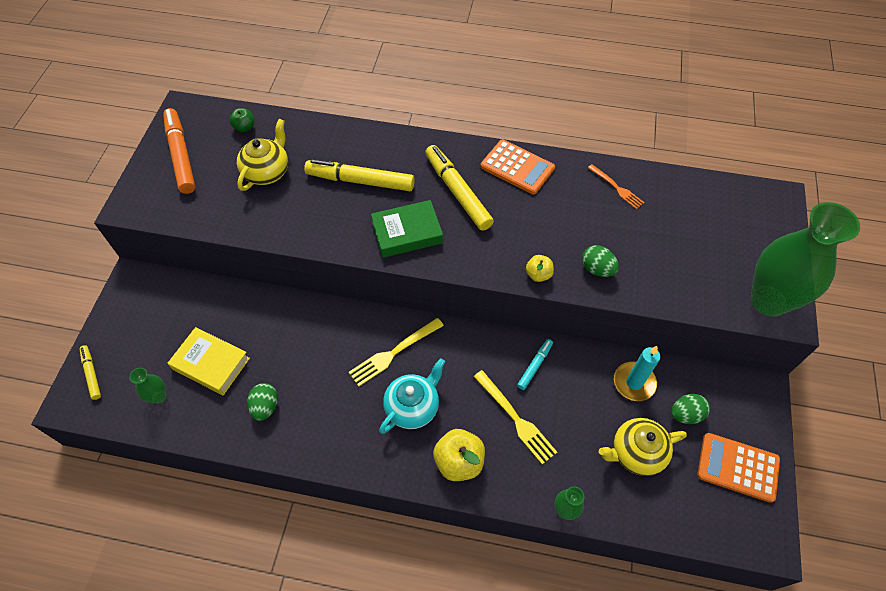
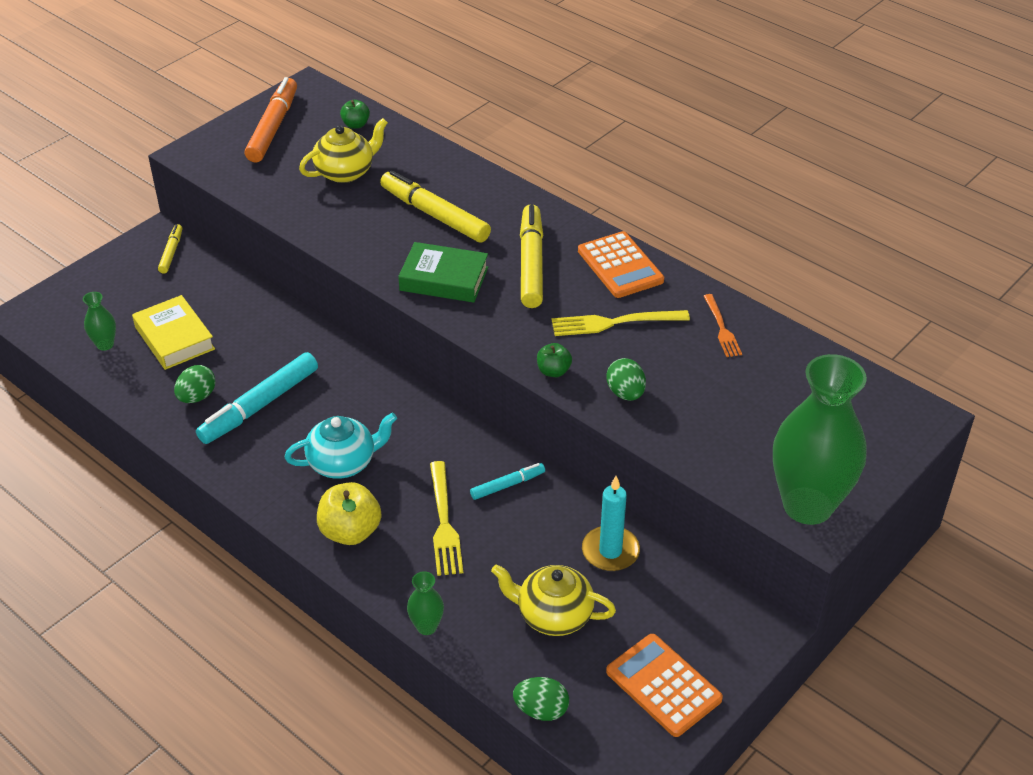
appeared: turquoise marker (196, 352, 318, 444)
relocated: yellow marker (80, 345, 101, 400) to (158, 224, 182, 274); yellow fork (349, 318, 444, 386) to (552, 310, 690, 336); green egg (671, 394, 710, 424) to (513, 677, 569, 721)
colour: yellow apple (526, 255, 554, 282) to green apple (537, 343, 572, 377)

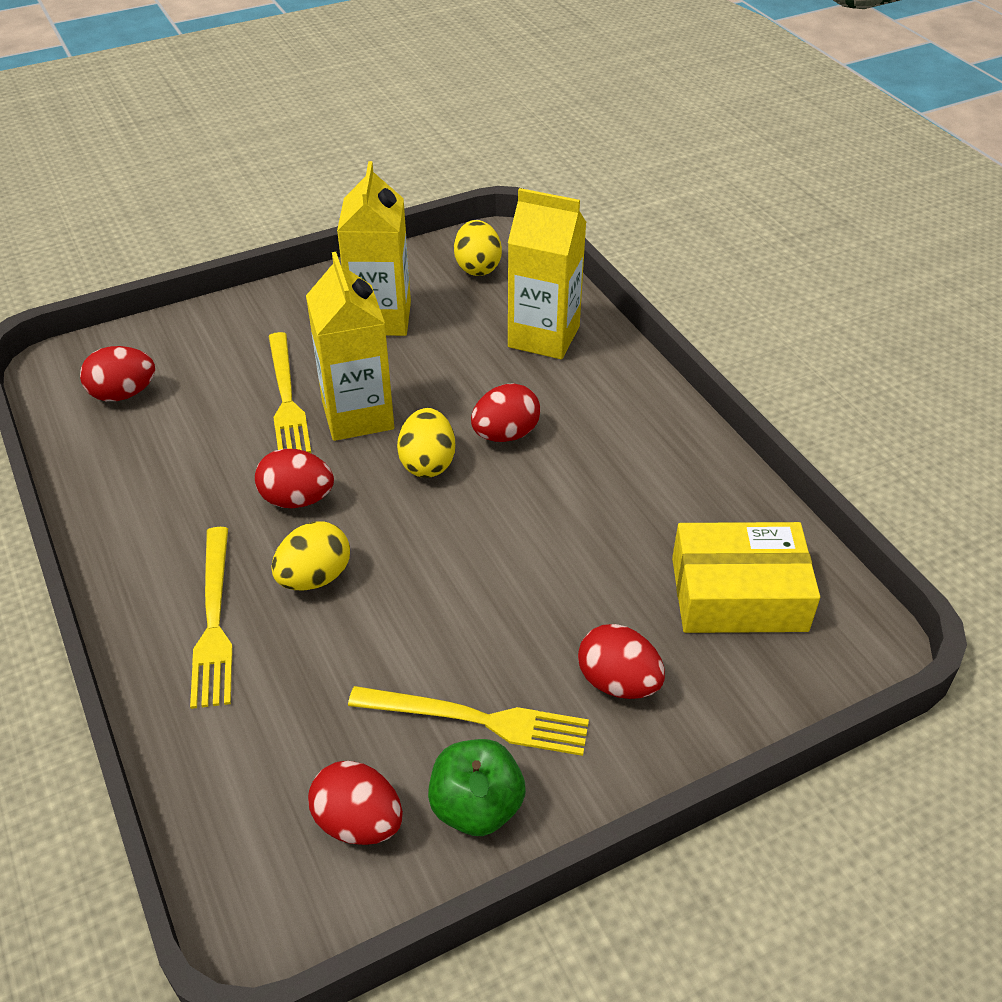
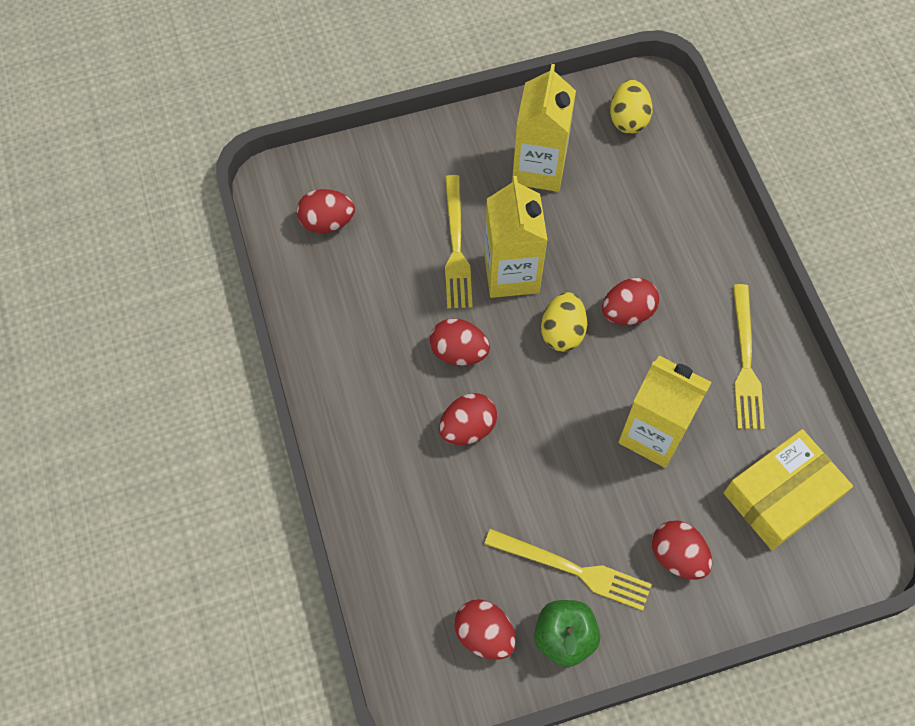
relocated: yellow fork (190, 527, 233, 709) to (733, 284, 765, 430); yellow carton (508, 188, 587, 359) to (618, 356, 712, 468)
colour: yellow egg (271, 521, 350, 590) to red egg (439, 393, 497, 445)
spun: yellow box (672, 522, 820, 633) = (723, 429, 853, 550) 45 degrees counterclockwise

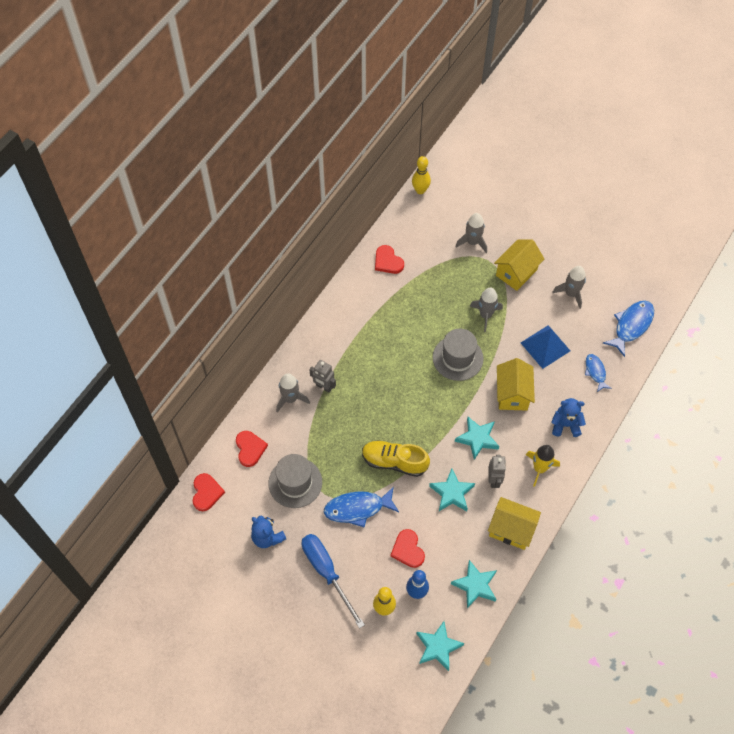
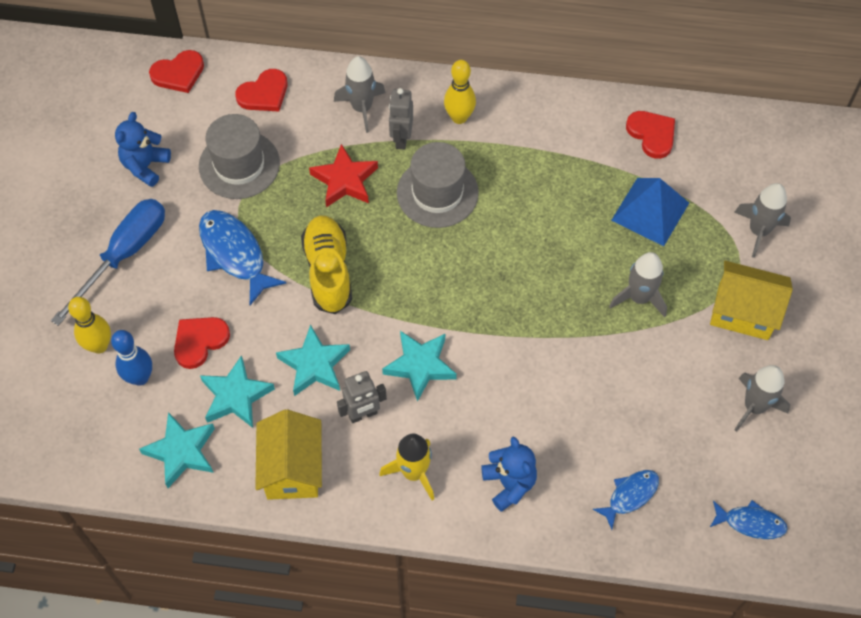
missing: yellow house (497, 358, 535, 411)
appeared: red star (309, 144, 378, 207)
relocated: yellow bowling pin (412, 156, 431, 194) to (444, 60, 476, 124); turquoise star (416, 621, 464, 671) to (200, 355, 275, 428); grey hat (433, 329, 484, 381) to (397, 142, 479, 228); blue pyramid (521, 325, 570, 369) to (611, 178, 689, 246)
spun: red heart (375, 245, 404, 274) = (626, 111, 675, 159) 120 degrees clockwise
size: blue fish (603, 301, 654, 357) = (710, 500, 788, 539) x0.60

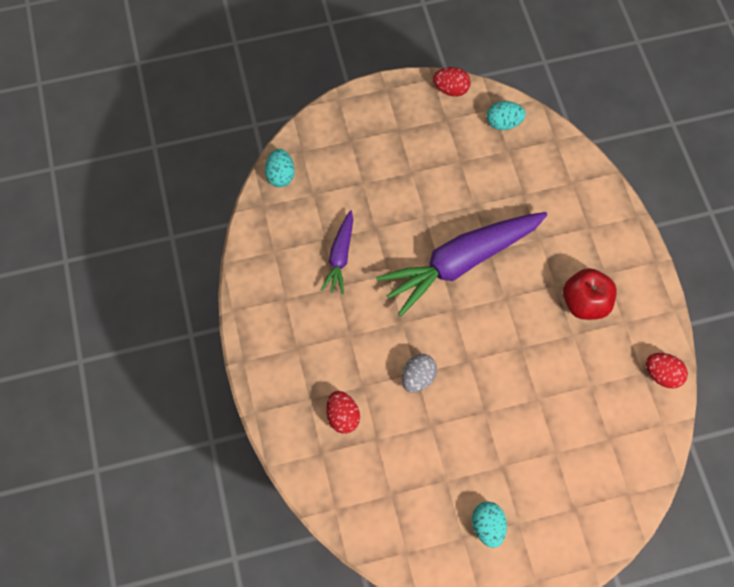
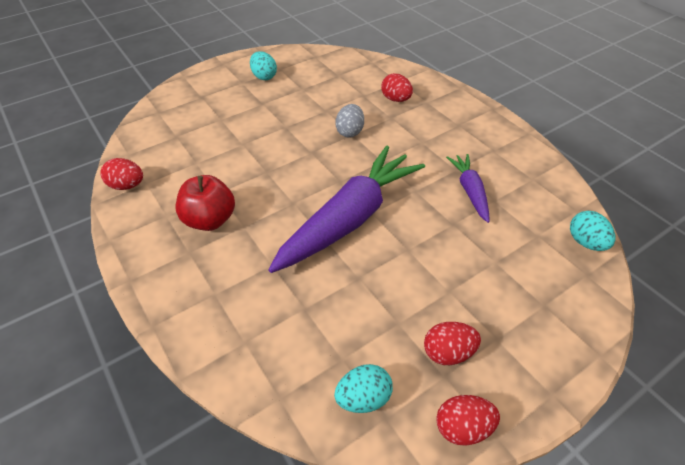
appeared: red egg (424, 322, 481, 365)

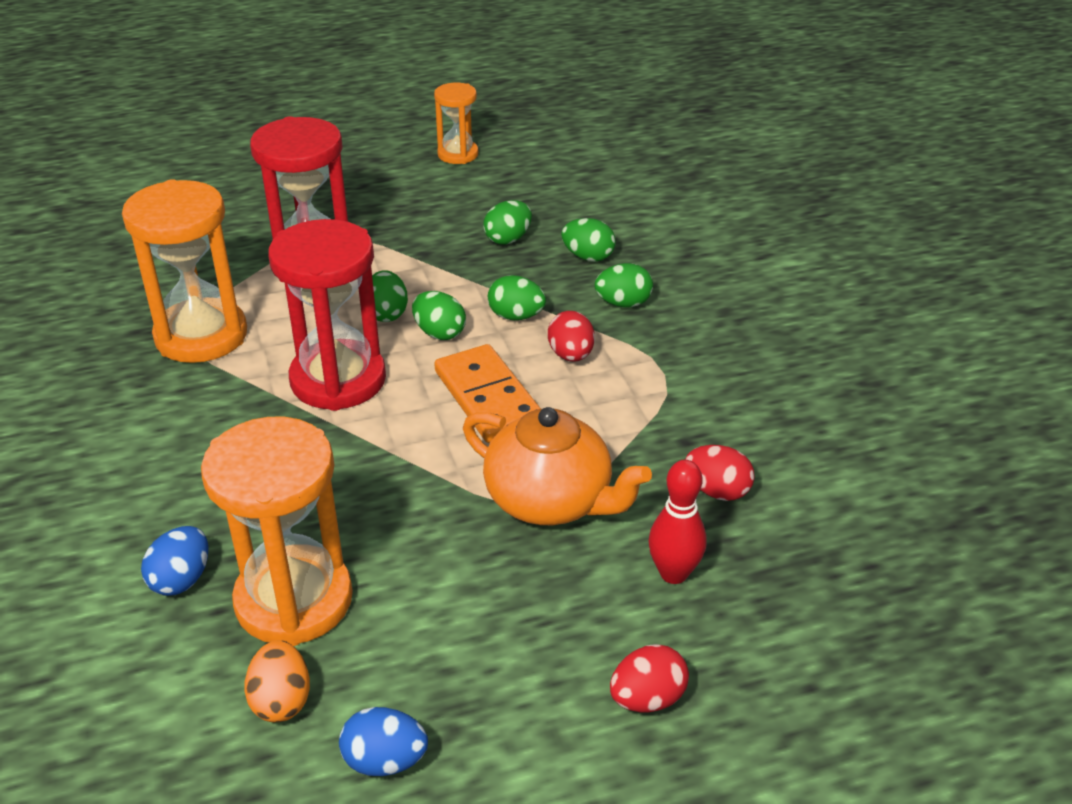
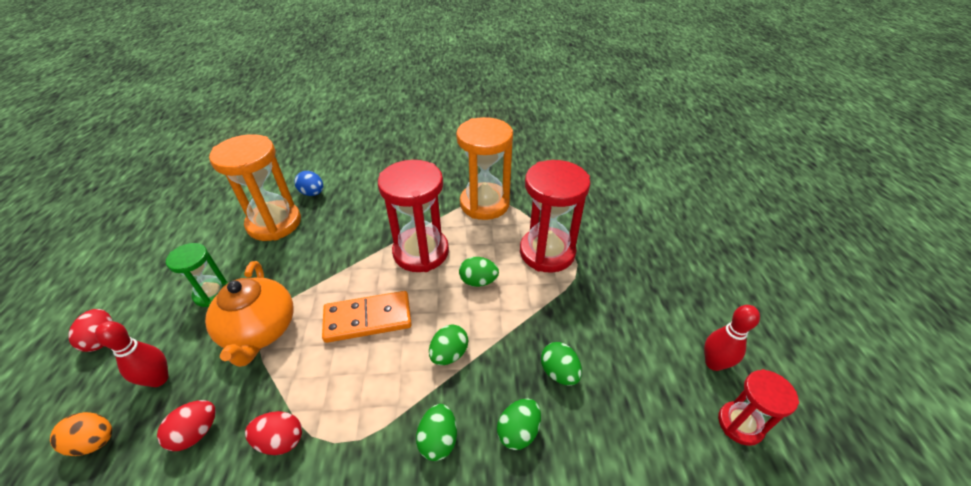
missing: blue egg (339, 707, 428, 776); green egg (412, 291, 466, 340)
appeared: green hourglass (166, 243, 228, 307); red hourglass (718, 369, 799, 446)
relocated: orange egg (244, 640, 310, 722) to (50, 412, 112, 456); red egg (548, 311, 595, 361) to (245, 411, 302, 455)
exchanged: orange hourglass (434, 83, 478, 164) to red bowling pin (704, 305, 760, 371)
spun: orange teapot (463, 407, 652, 525) = (205, 261, 294, 367) 60 degrees counterclockwise

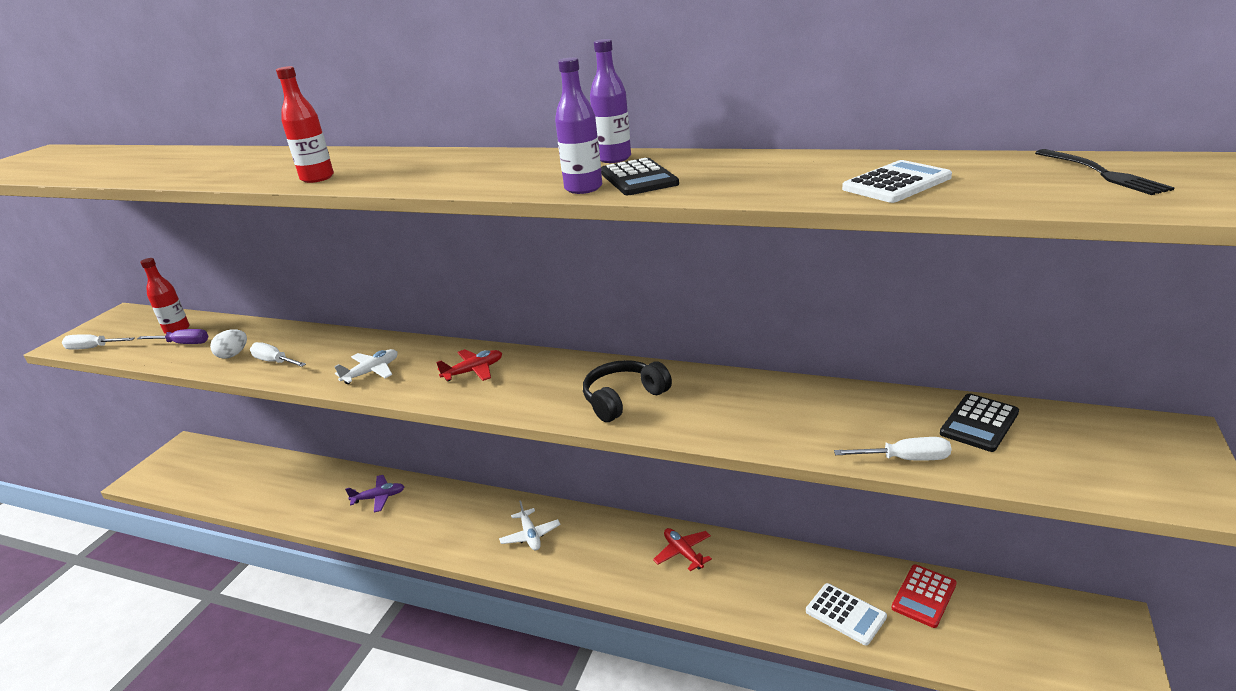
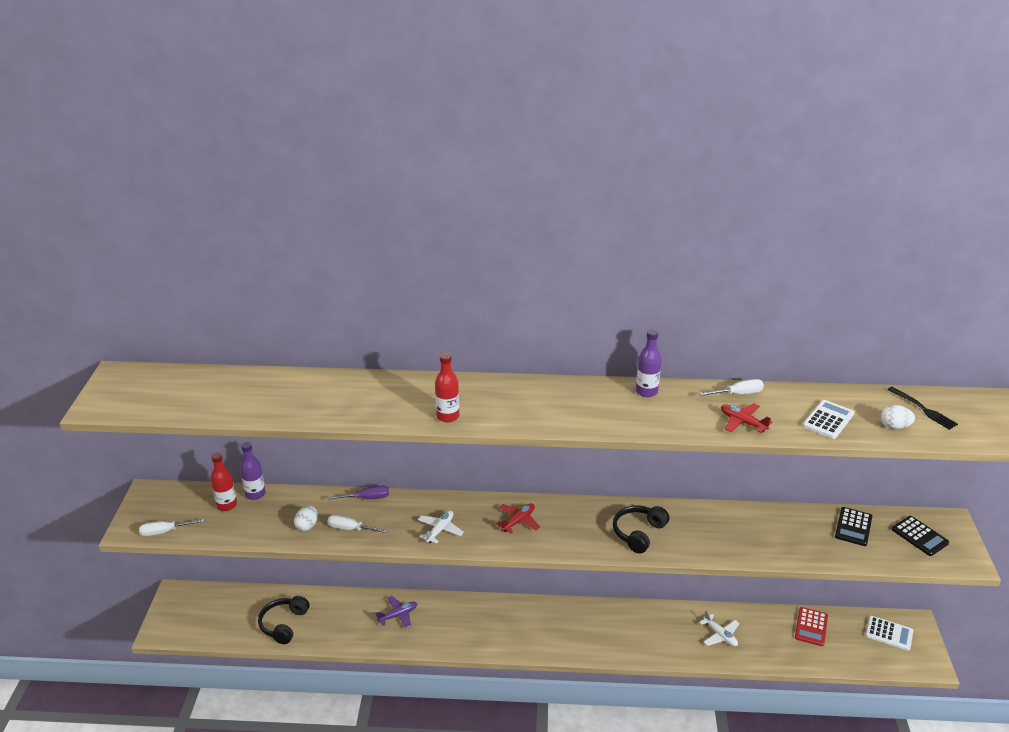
appeared: black headphones (258, 596, 309, 644); white egg (881, 405, 915, 429)
relocated: purple screwdriver (137, 329, 208, 344) to (328, 486, 389, 499); white plane (499, 500, 561, 550) to (699, 610, 740, 646); purple bottle (555, 57, 602, 194) to (240, 442, 266, 500); black calculator (601, 158, 679, 195) to (892, 516, 949, 556); red plane (653, 528, 712, 571) to (721, 403, 772, 433); white calculator (806, 583, 887, 645) to (865, 616, 913, 651); white screwdriver (834, 437, 951, 461) to (699, 379, 764, 396)

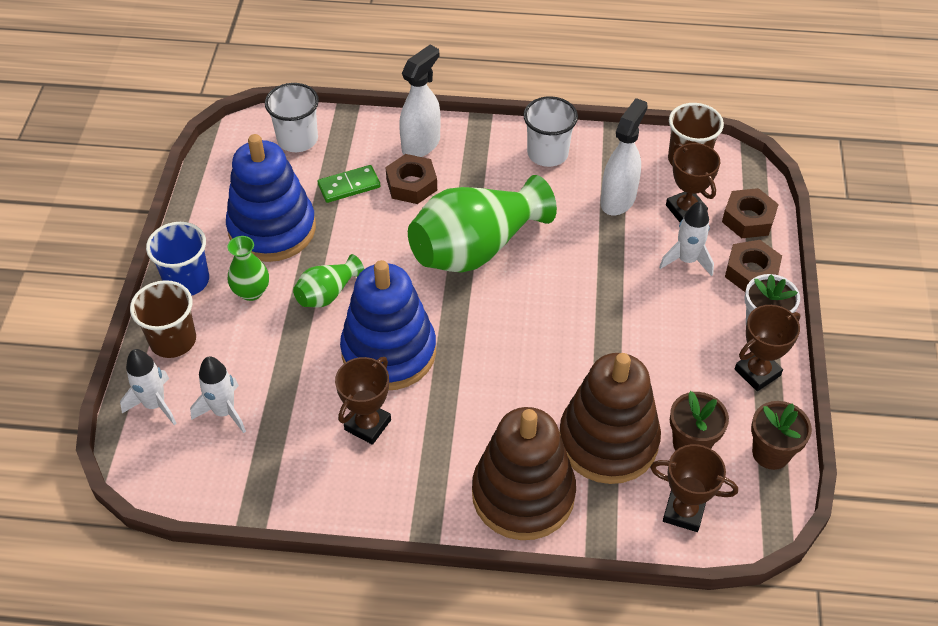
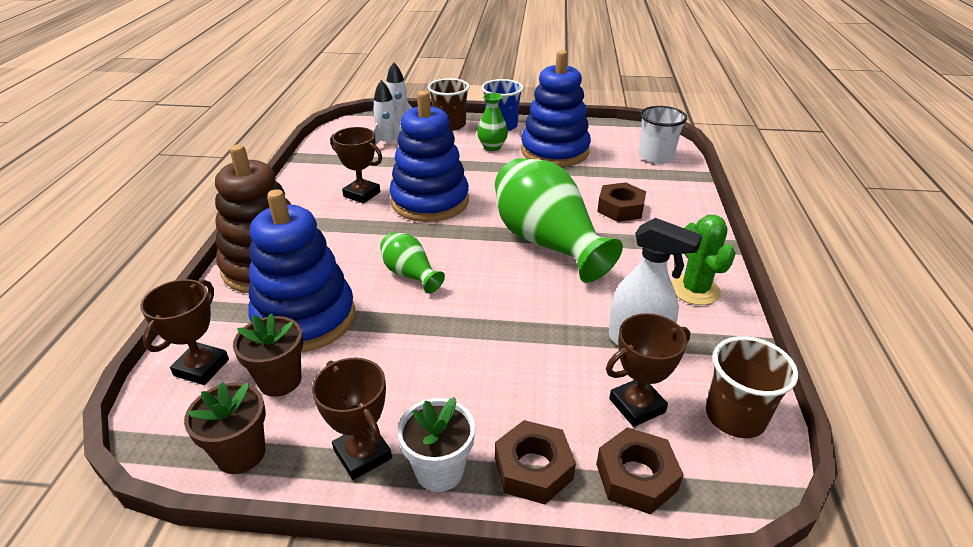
missing: green domino (318, 165, 380, 203); white spray bottle (399, 45, 441, 157); white rocket (659, 201, 714, 276)
relocated: green vase (293, 254, 364, 307) to (380, 232, 445, 293)
exchanged: white cup (523, 96, 578, 167) to green cactus (672, 215, 736, 305)
colour: brown stacking toy (559, 353, 661, 484) to blue stacking toy (248, 189, 355, 352)

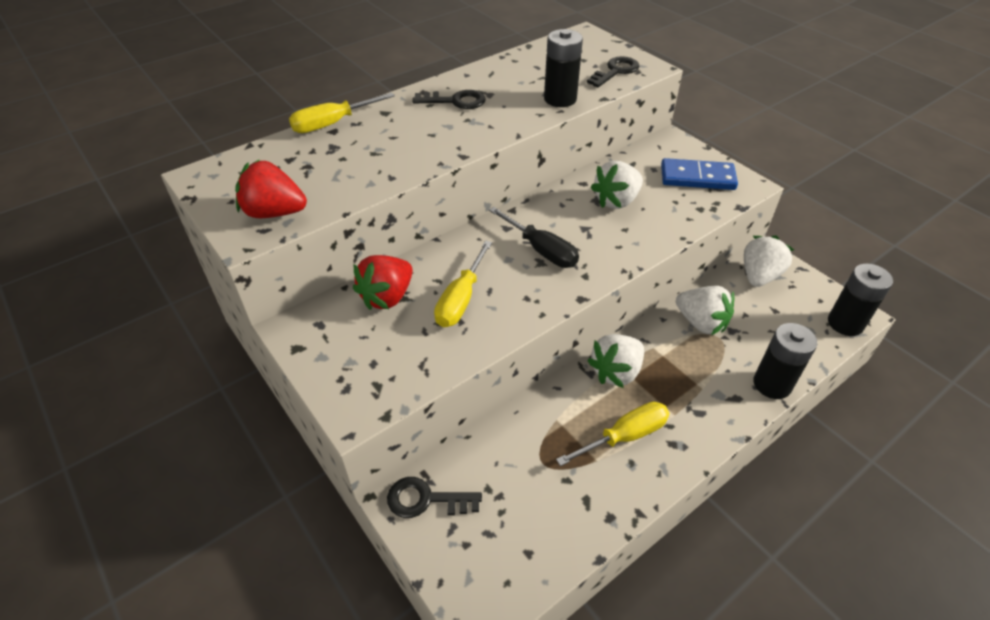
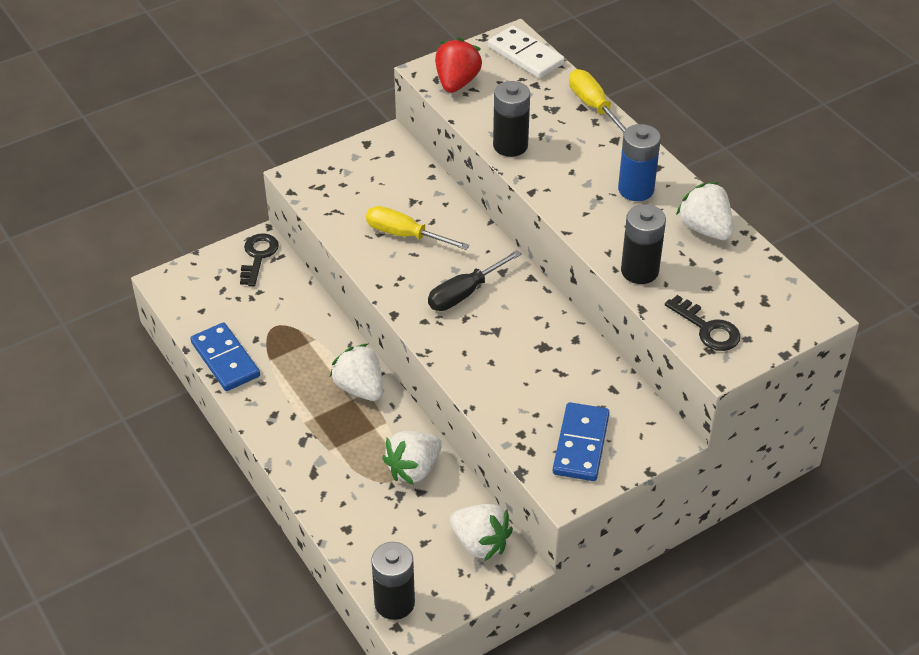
missing: red strawberry (353, 255, 413, 310); yellow screwdriver (556, 402, 669, 466)
appeared: blue domino (190, 322, 260, 391); white domino (488, 26, 565, 79)
relocated: white strawberry (591, 161, 643, 209) to (676, 182, 733, 240); black battery (753, 323, 817, 399) to (493, 81, 530, 157)
exchanged: black key (412, 90, 486, 109) to blue battery (618, 124, 661, 201)

